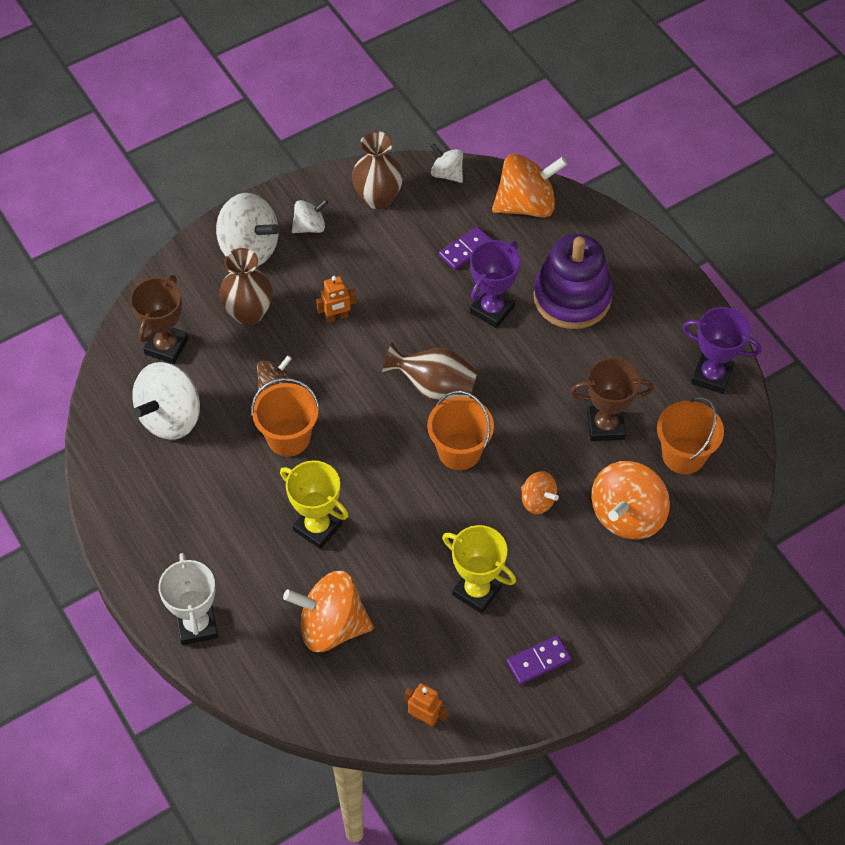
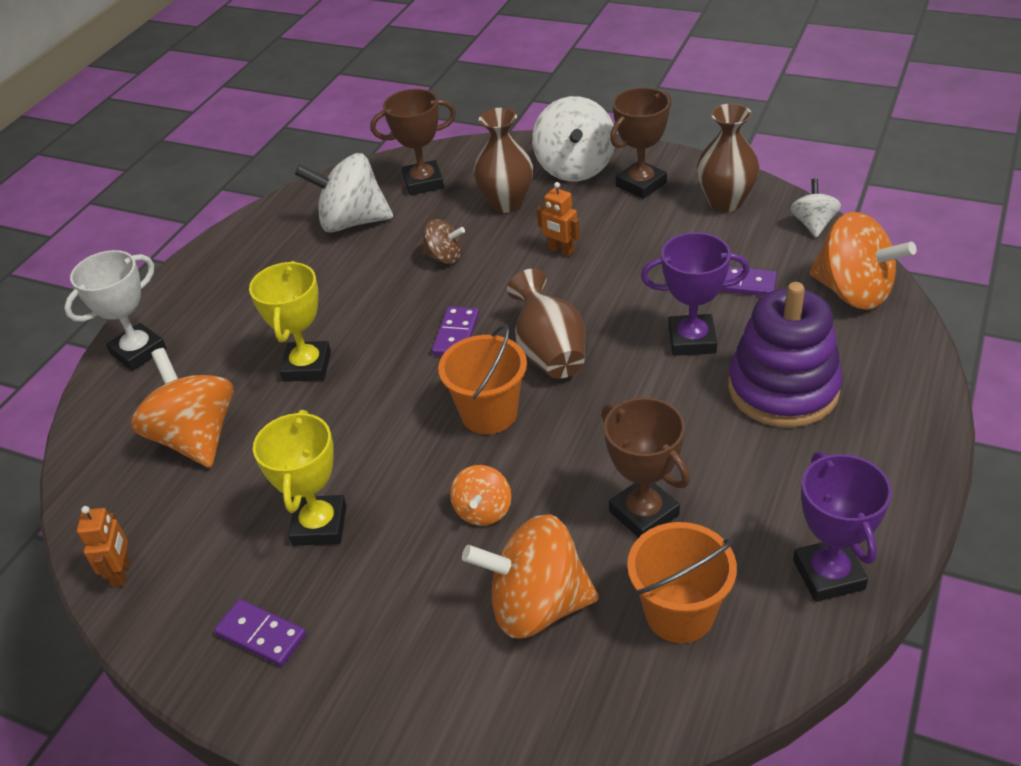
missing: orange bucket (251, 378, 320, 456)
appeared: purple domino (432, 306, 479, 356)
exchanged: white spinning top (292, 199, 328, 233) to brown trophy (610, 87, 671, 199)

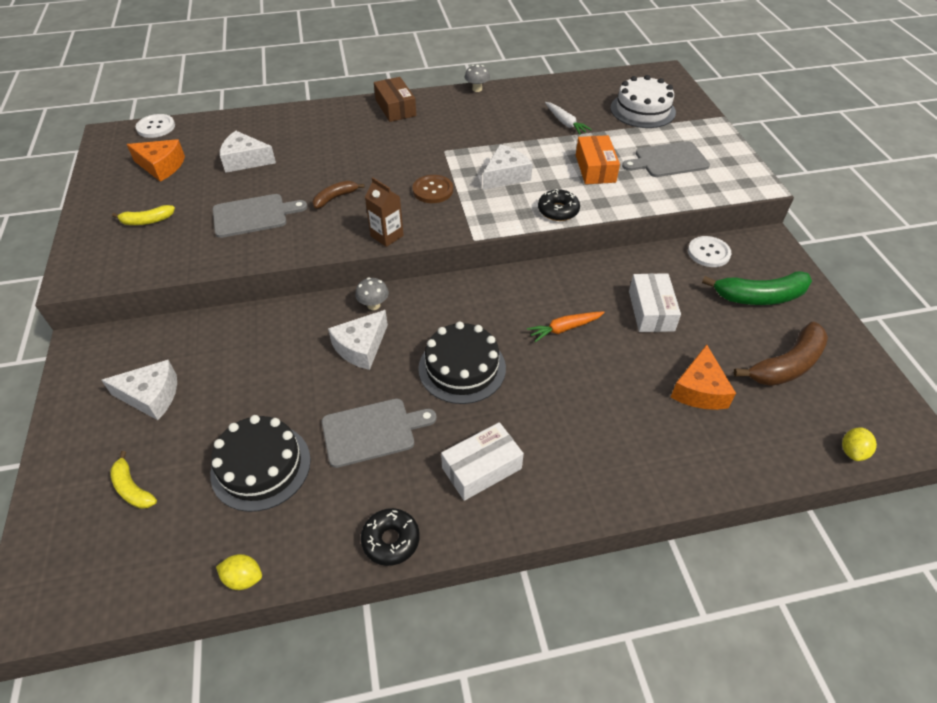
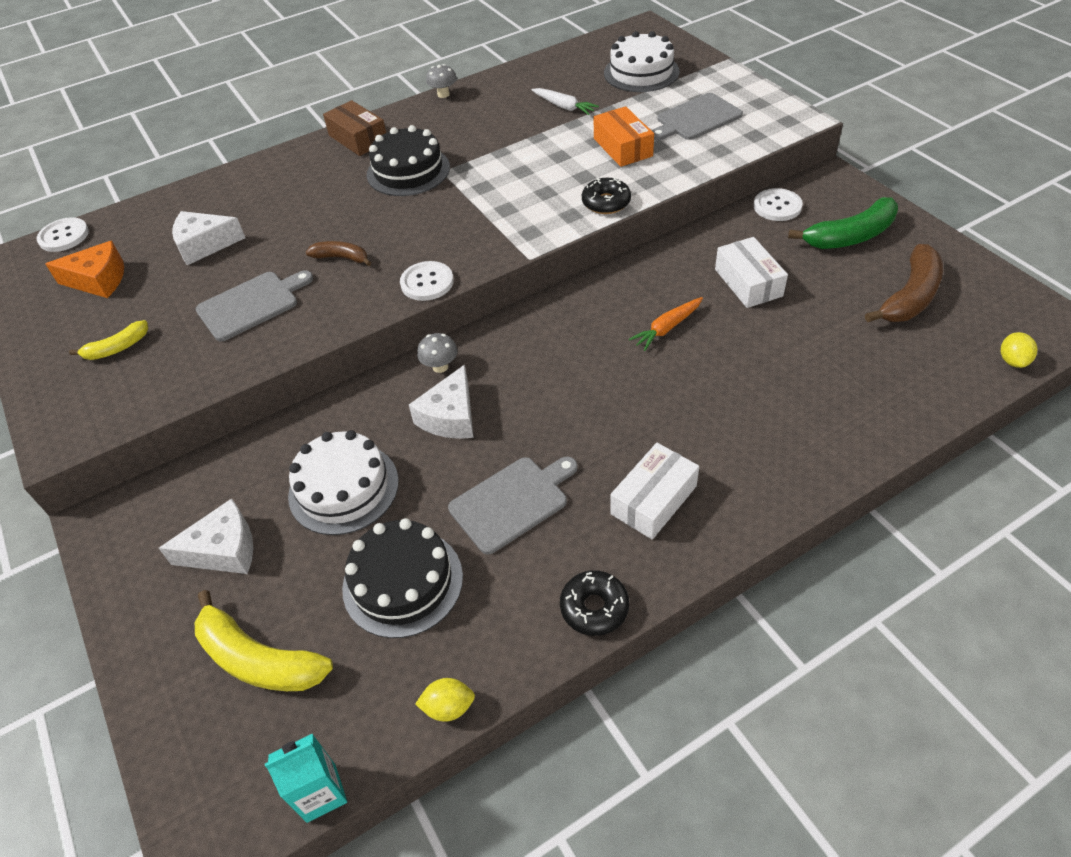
missing: brown button (413, 175, 453, 203); white cheese (483, 144, 533, 190); orange cheese (670, 345, 736, 410)
appeared: turquoise carton (265, 733, 347, 823); white cake (288, 430, 399, 535)
relocated: black cake (418, 321, 506, 404) to (367, 125, 450, 196)
exchanged: brown carton (365, 177, 404, 247) to white button (400, 261, 454, 301)
spun: brown banana (313, 181, 364, 209) = (306, 241, 371, 266) 75 degrees clockwise
size: yellow banana (110, 451, 157, 509) = (195, 590, 333, 691) x1.77

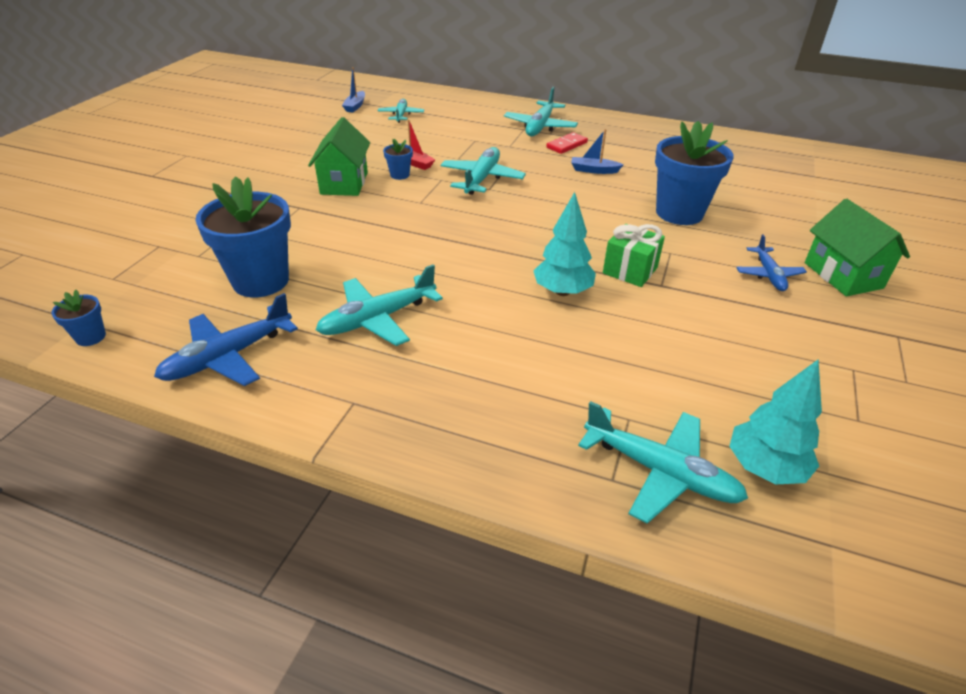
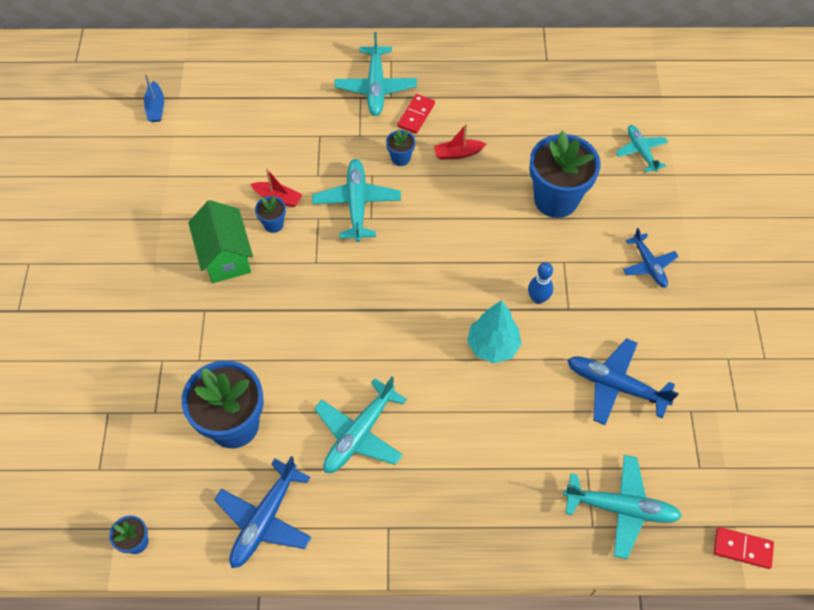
missing: turquoise tree (729, 359, 822, 484); green house (805, 199, 910, 297)
appeared: blue flower pot (386, 129, 415, 166); blue plane (567, 338, 679, 425); red domino (714, 527, 774, 569)
relocated: turquoise plane (378, 99, 424, 123) to (616, 125, 668, 172)
exchanged: green gift (603, 224, 665, 287) to blue bowling pin (528, 262, 553, 304)
colour: blue boat (571, 129, 623, 174) to red boat (434, 124, 486, 160)

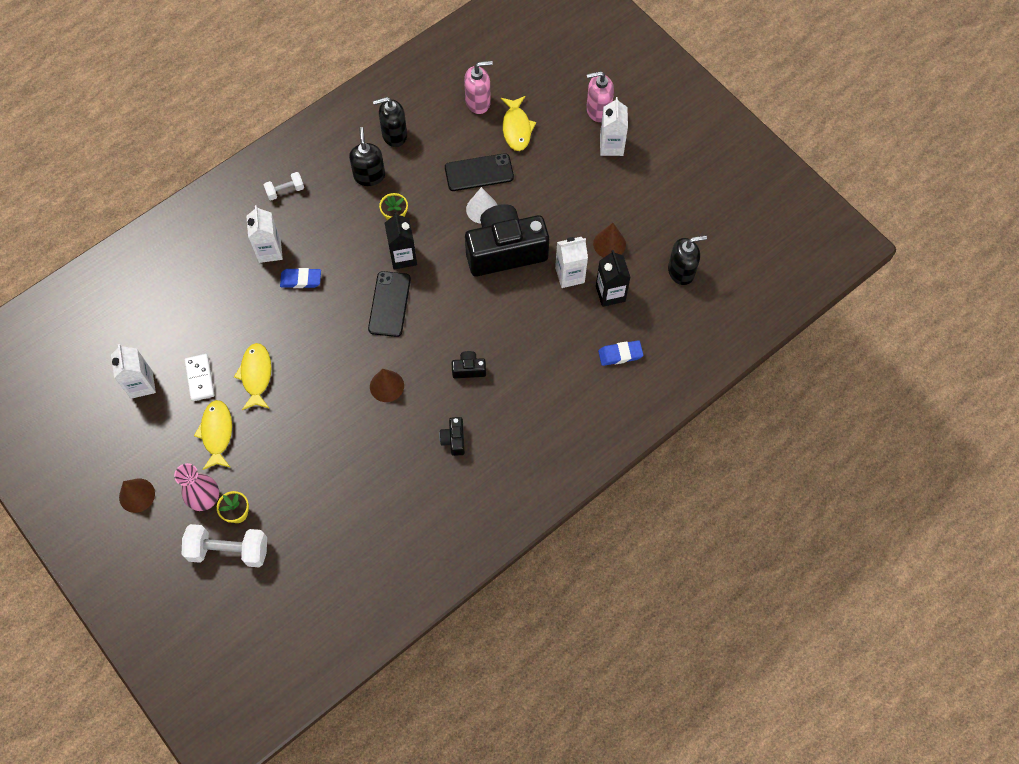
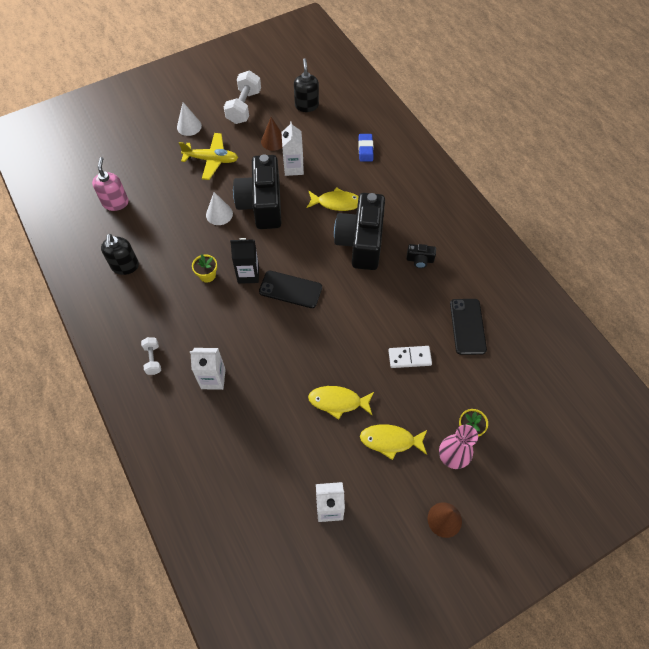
missing: blue eraser (280, 268, 321, 288); black soap dispenser (349, 127, 385, 186); brown cone (370, 369, 404, 402); pink soap dispenser (586, 71, 614, 122); black carton (596, 250, 631, 307)
appeared: yellow plane (179, 133, 238, 180)
relocated: white dumbbell (182, 524, 267, 567) to (224, 71, 261, 124); white domino (185, 354, 215, 401) to (388, 346, 432, 368); black phone (445, 153, 514, 191) to (450, 299, 487, 355); yellow fish (501, 96, 536, 151) to (307, 187, 359, 211)
exchanged: white carton (600, 97, 628, 156) to white cone (177, 102, 202, 136)
size: black camera (452, 351, 486, 378) = (334, 193, 385, 270) x2.46

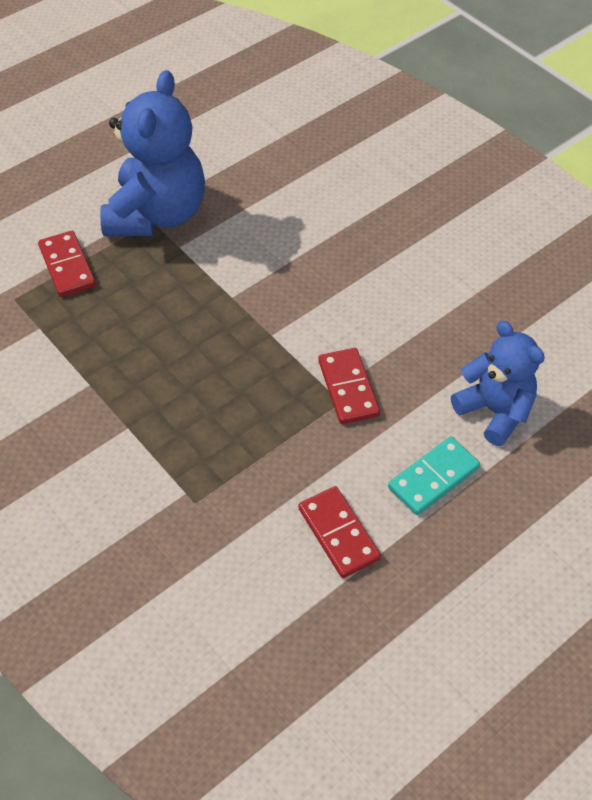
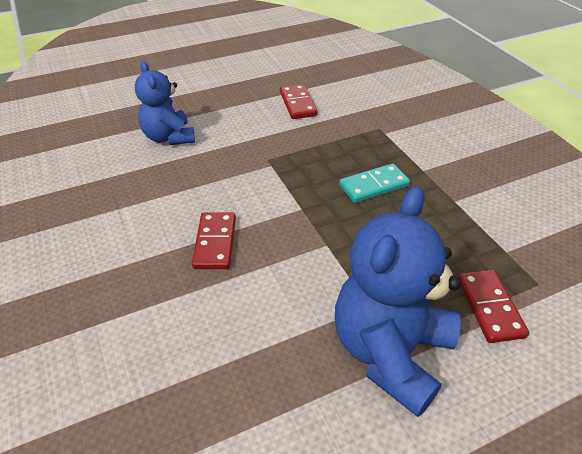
relocated: red domino (318, 348, 380, 424) to (192, 212, 236, 269); turquoise domino (388, 436, 480, 515) to (339, 163, 410, 203)

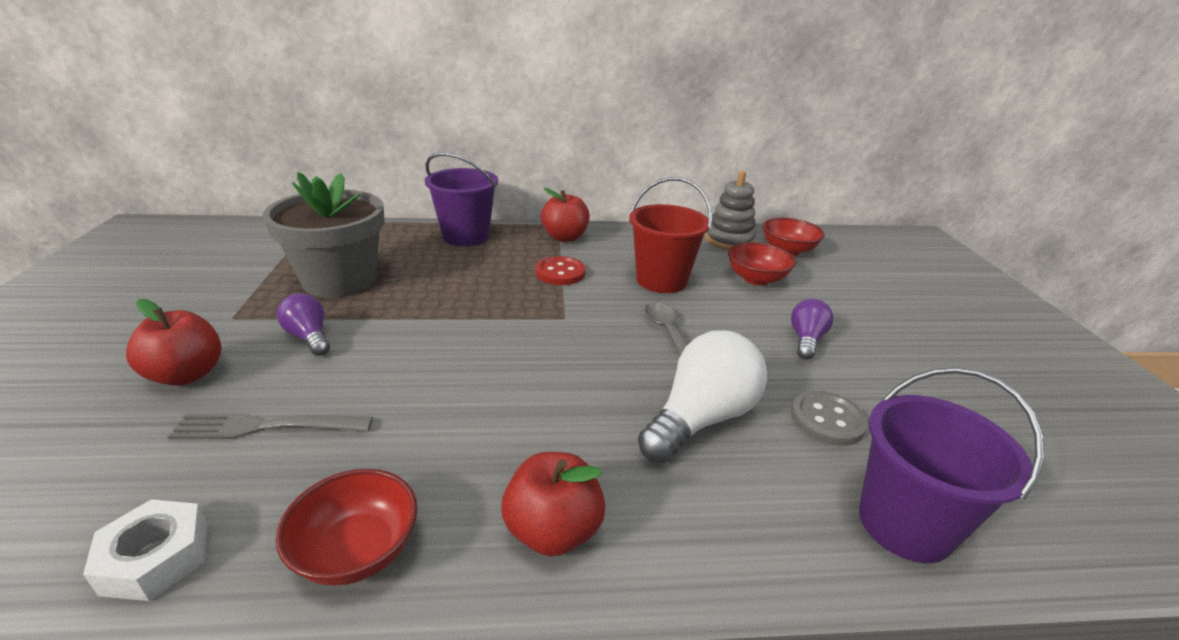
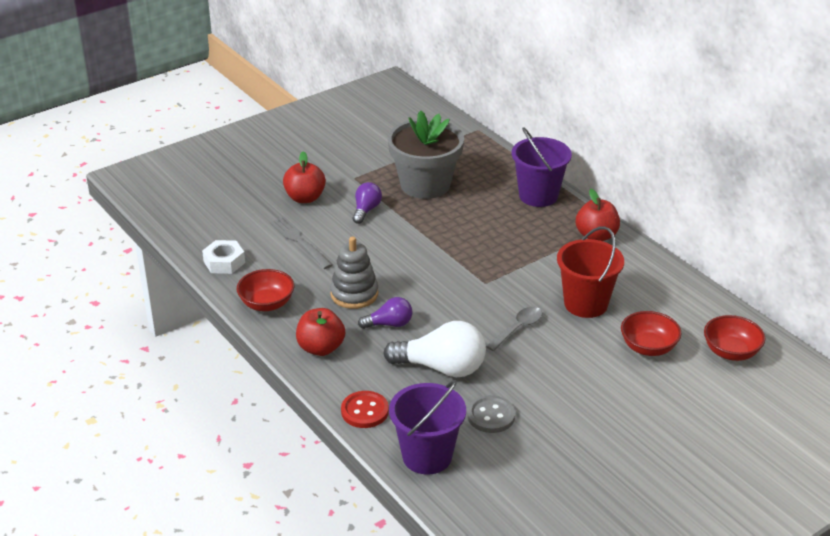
relocated: red button (536, 256, 586, 285) to (341, 391, 389, 428); grey stacking toy (705, 171, 756, 250) to (330, 236, 378, 309); purple light bulb (791, 299, 833, 360) to (358, 297, 413, 329)

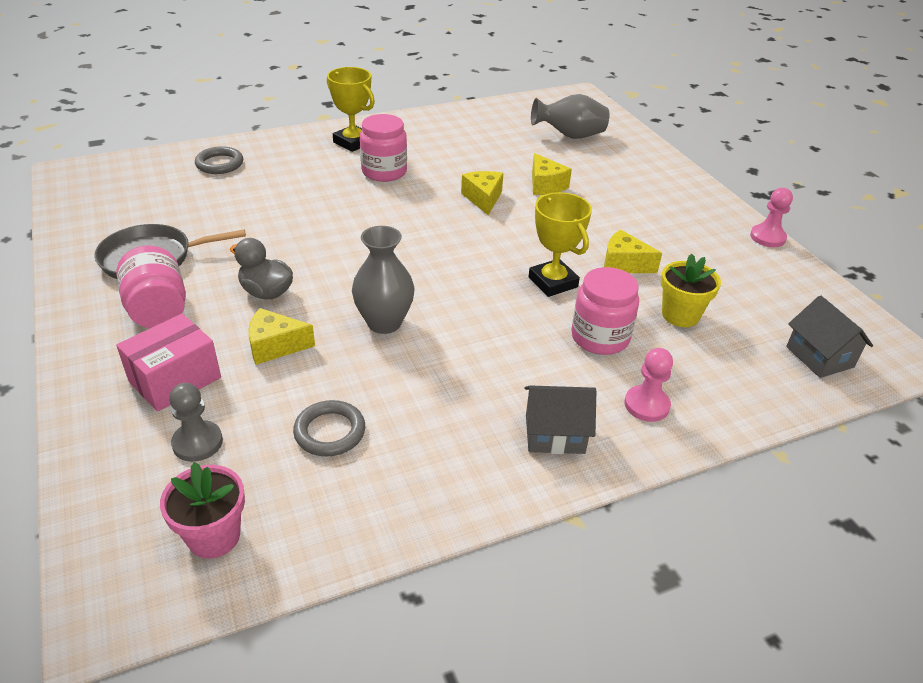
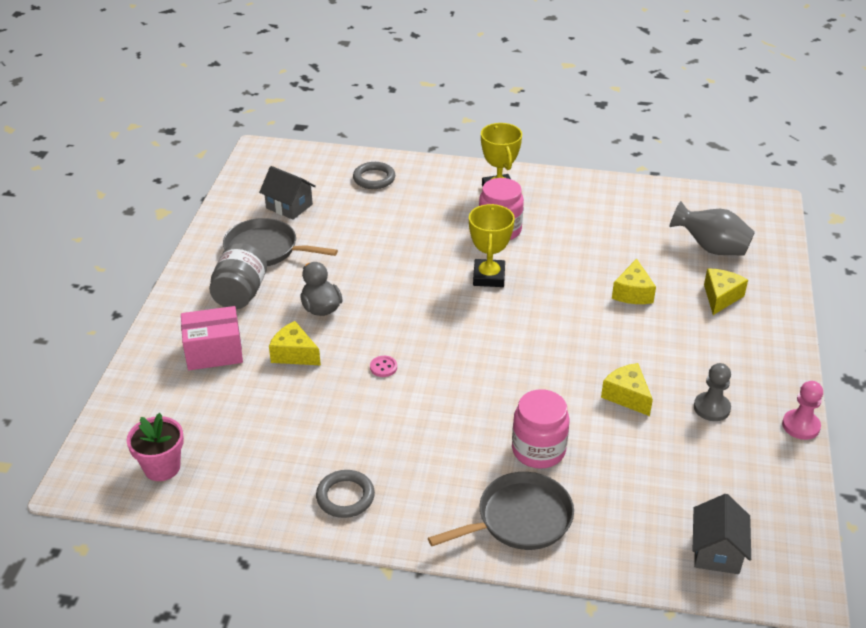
missing: yellow flower pot (661, 254, 721, 327)
relocated: grey pawn (169, 383, 223, 462) to (694, 363, 731, 421); grey ring (293, 400, 365, 457) to (316, 470, 375, 518); yellow cheese (461, 171, 503, 215) to (704, 268, 748, 315); grey house (525, 385, 596, 454) to (259, 166, 316, 220); yellow trophy (529, 192, 592, 297) to (469, 204, 515, 287)
exchanged: grey vase (352, 226, 415, 334) to pink button (370, 356, 397, 377); pink pawn (624, 348, 673, 422) to grey pan (428, 472, 574, 550)
colour: pink jar (117, 245, 186, 328) to grey jar (209, 243, 267, 309)

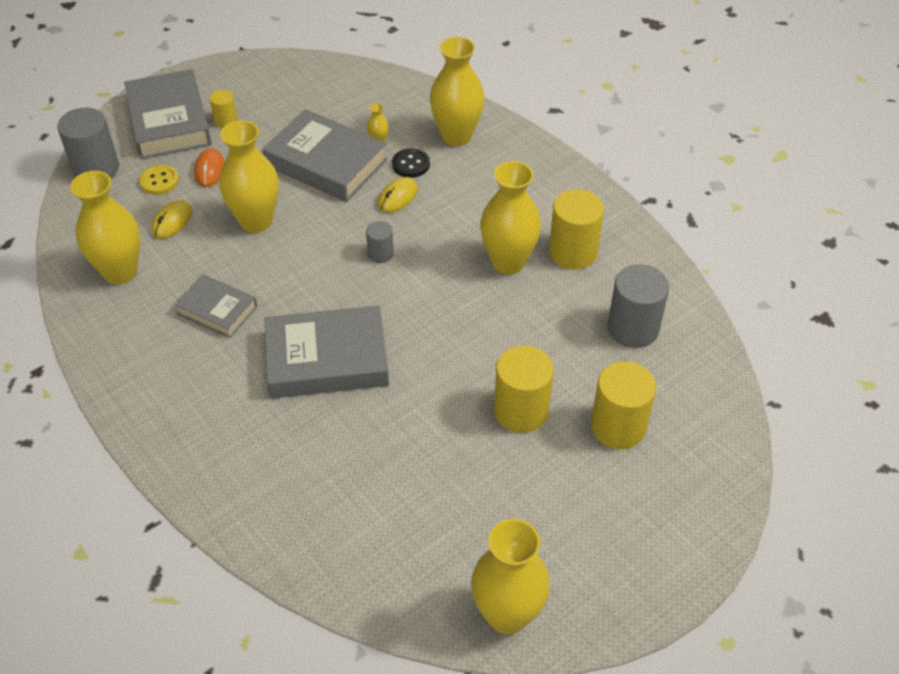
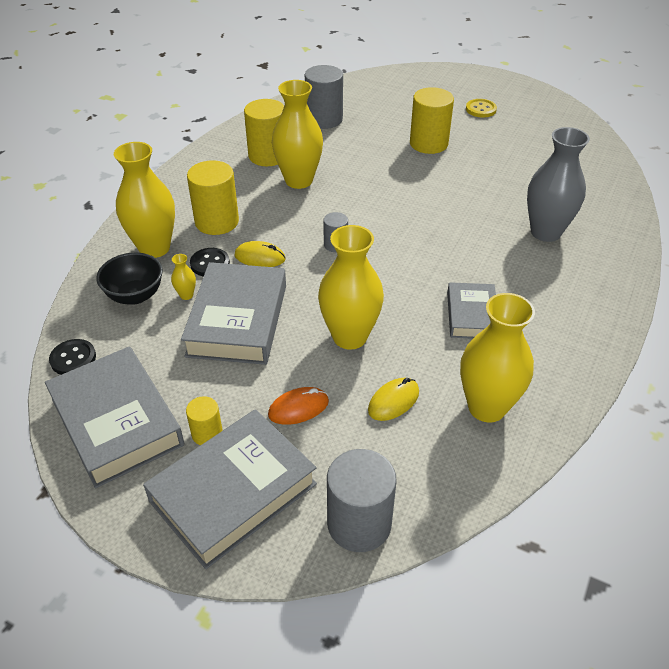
missing: yellow vase (471, 519, 550, 634)
appeared: black button (49, 339, 96, 375); black bowl (96, 252, 163, 305); grey vase (527, 127, 590, 242)
relocated: yellow button (139, 165, 179, 195) to (466, 99, 497, 118); grey book (264, 305, 389, 399) to (45, 346, 184, 488); yellow cylinder (591, 361, 656, 449) to (187, 160, 239, 235)
spun: yellow mouse (151, 200, 192, 239) = (368, 378, 419, 421) 45 degrees counterclockwise

